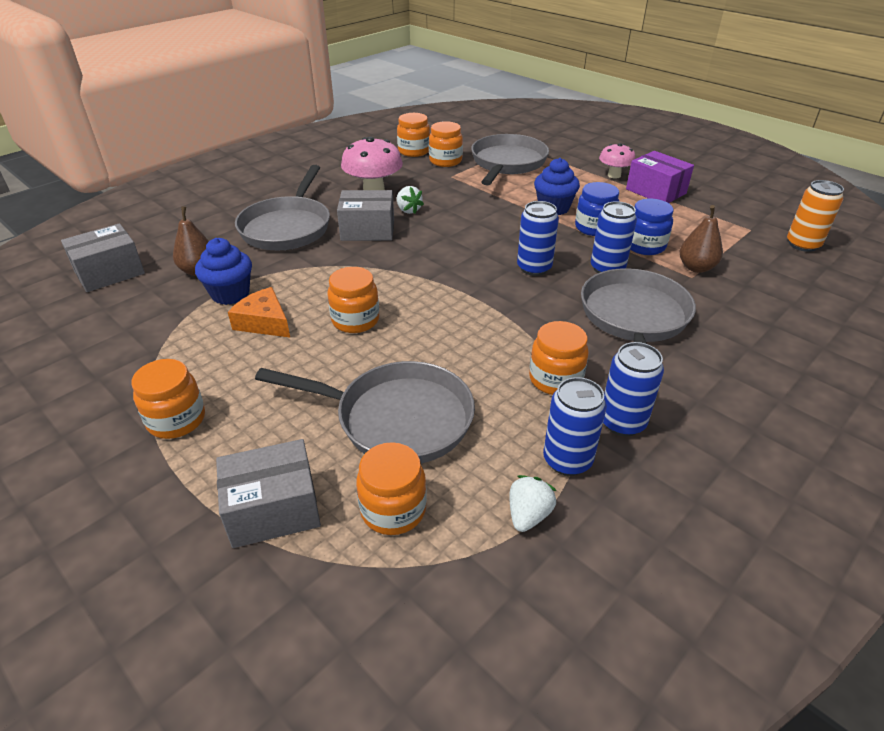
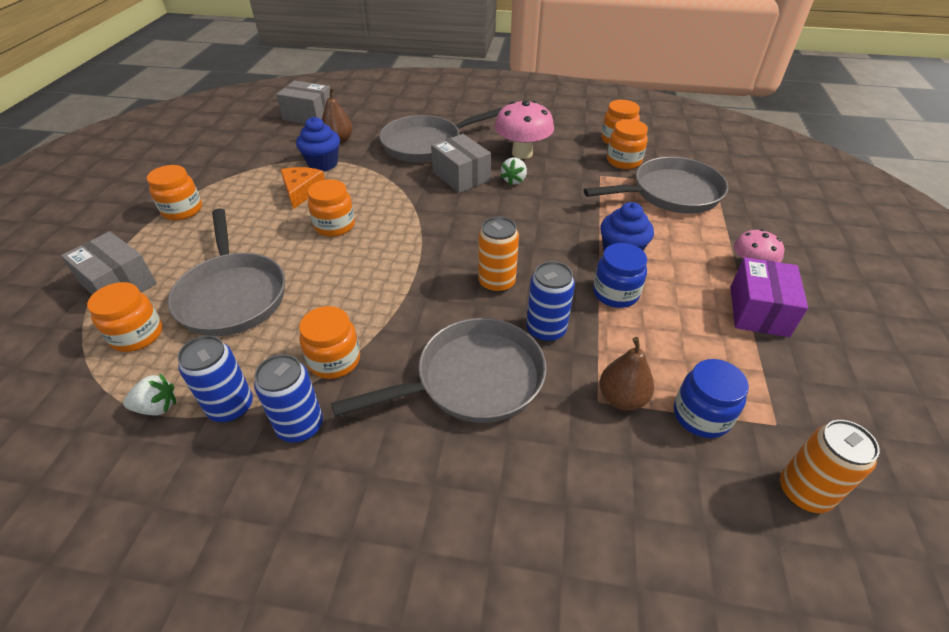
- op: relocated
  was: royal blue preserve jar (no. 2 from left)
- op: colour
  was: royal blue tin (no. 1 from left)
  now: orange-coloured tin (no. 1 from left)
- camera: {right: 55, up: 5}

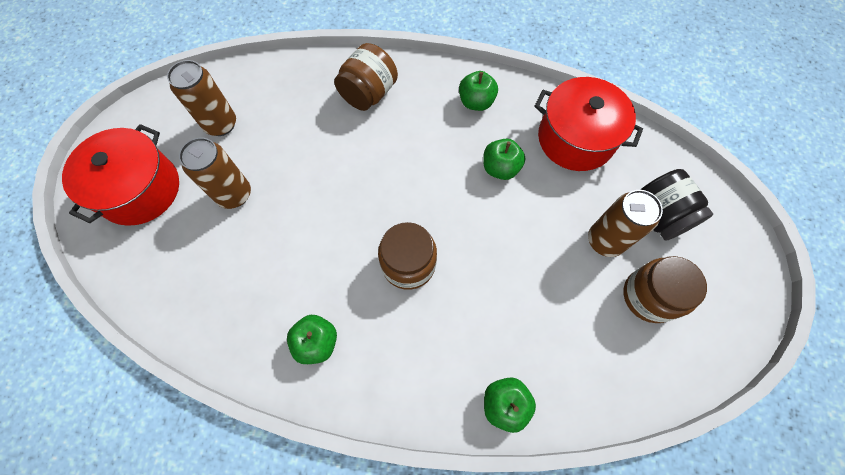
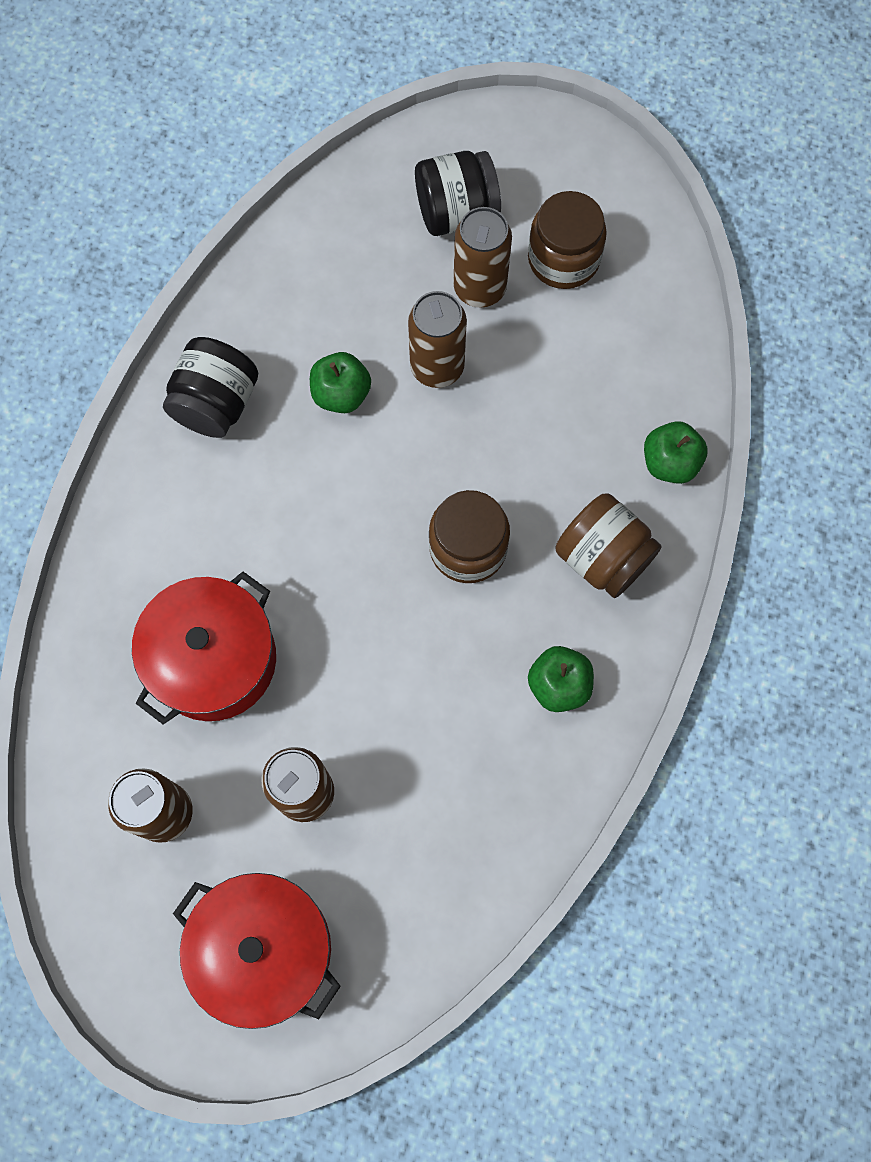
- op: relocated
  was: russet preserve jar (no. 1 from left in the first image)
  now: russet preserve jar (no. 3 from left)
- op: exchanged
  was: leaf-green apple fruit (no. 2 from left)
  now: black preserve jar (no. 1 from left)
- op: relocated
  was: scarlet pot (no. 2 from left in the first image)
  now: scarlet pot (no. 1 from left)
- op: appeared
  now: russet tin (no. 3 from left)
- camera: {right: -80, up: 5}

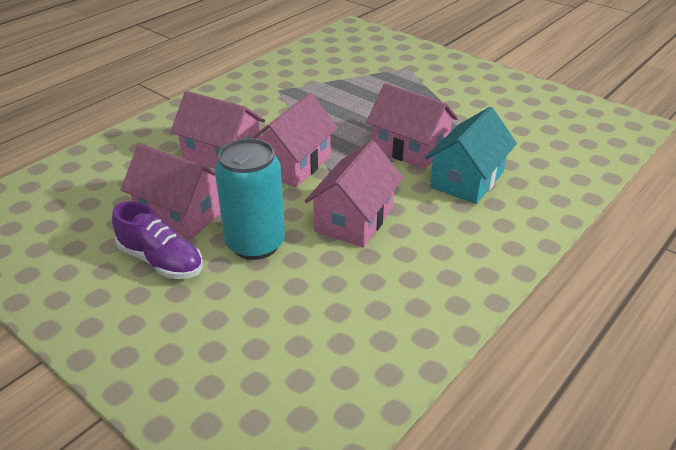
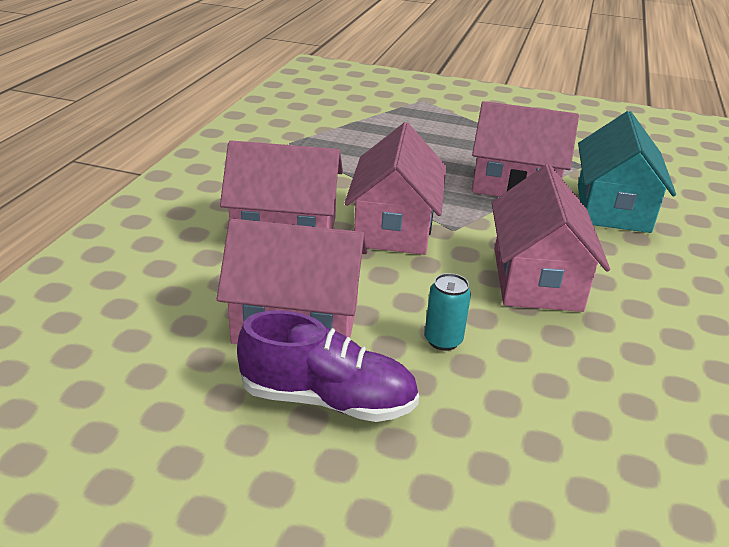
- op: size
  was: turquoise tin
  ratio: 0.42
- camera: {right: -25, up: -5}

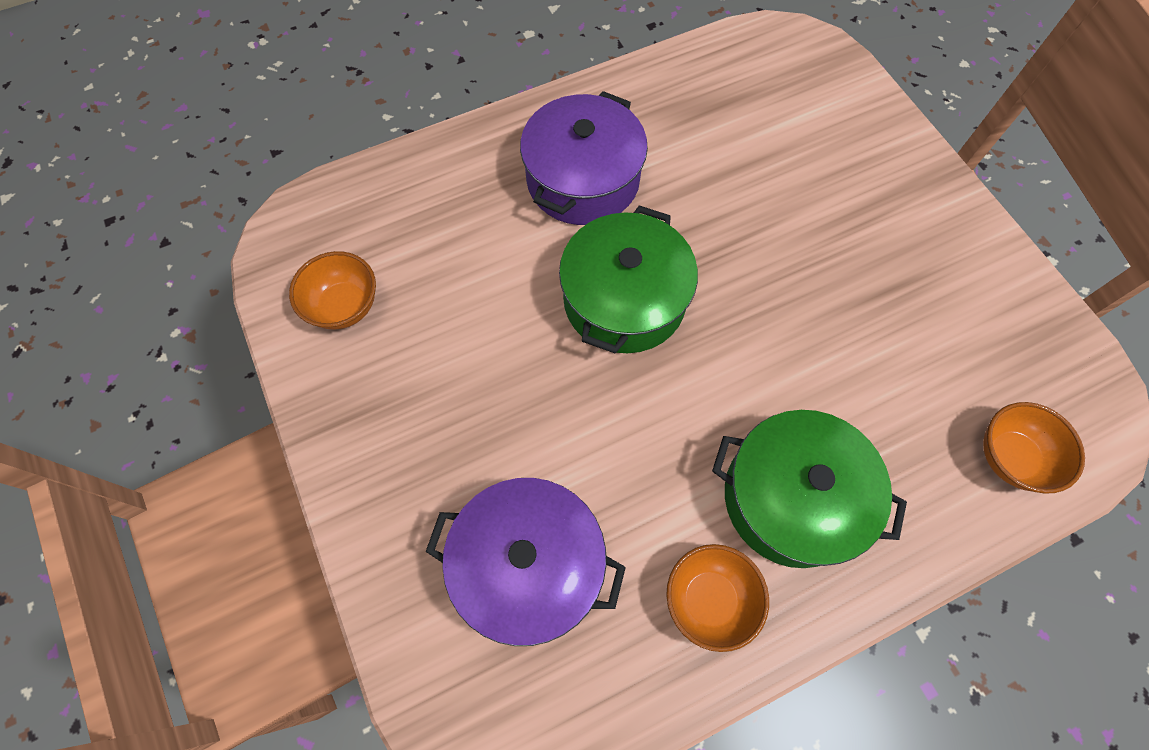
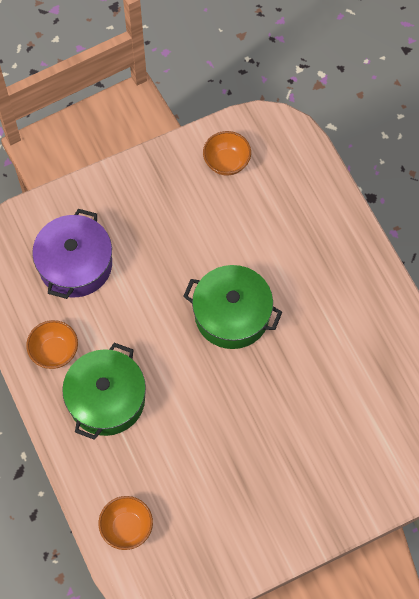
- op: missing
  was: royal purple pot (no. 2 from left)
- camera: {right: 90, up: 0}

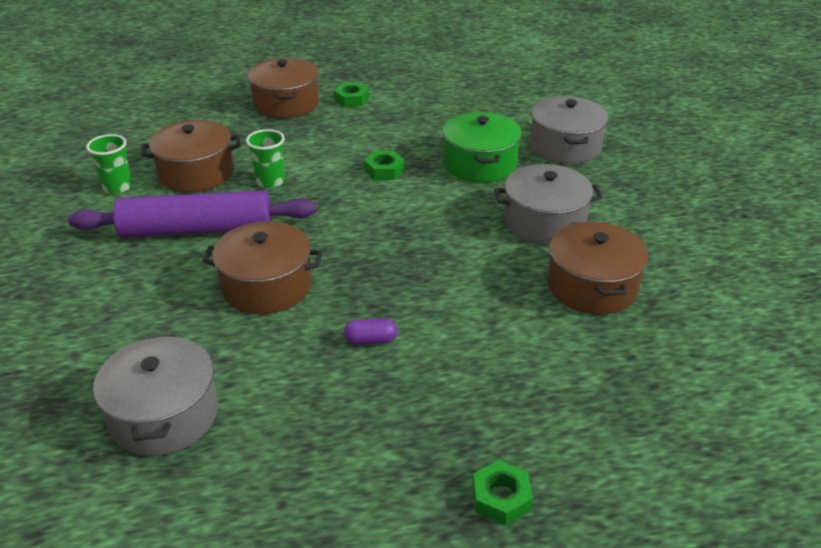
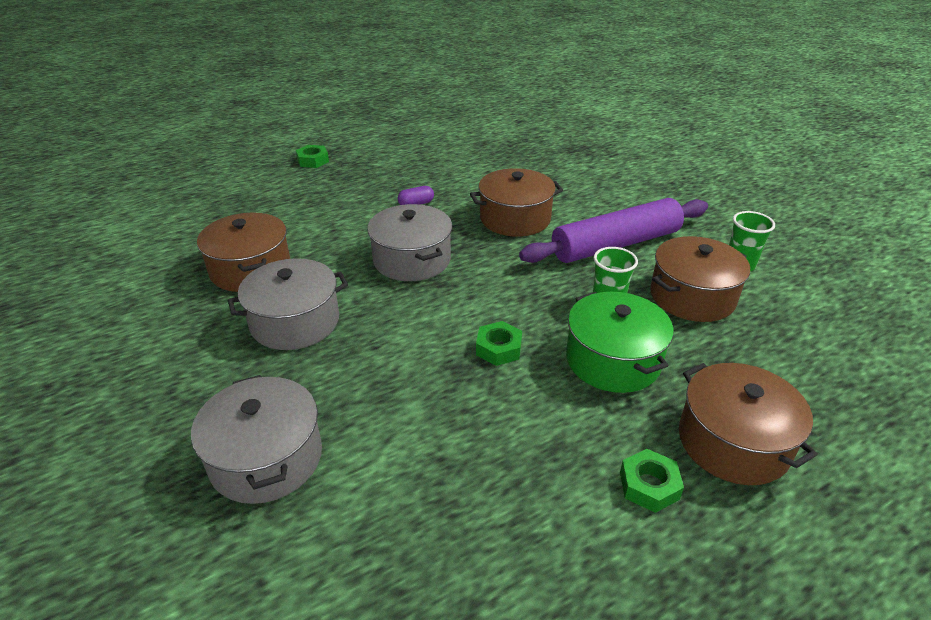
- op: relocated
  was: leaf-green pot
- op: relocated
  was: ash-grey pot (no. 1 from left in the first image)
  now: ash-grey pot (no. 3 from left)
- camera: {right: 160, up: 0}

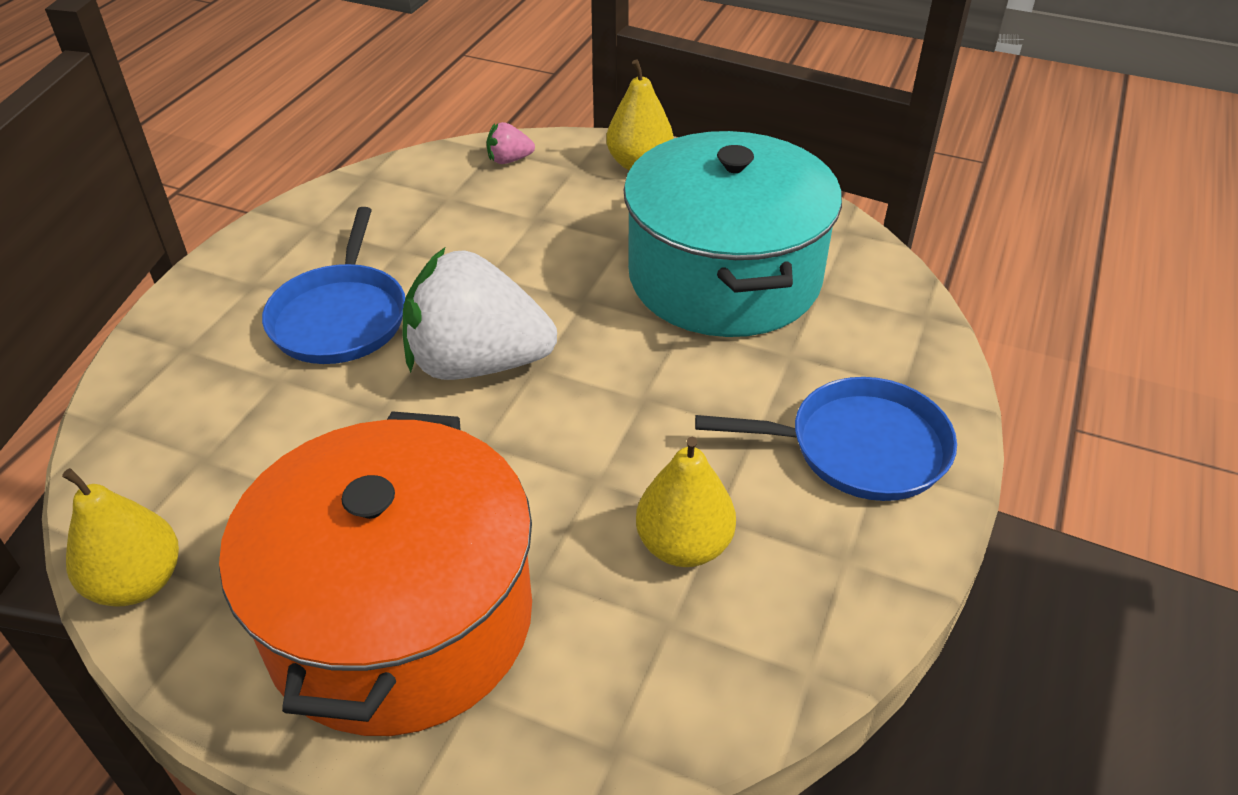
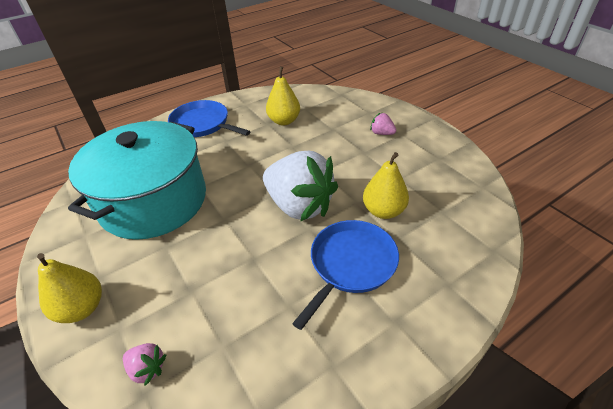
- op: exchanged
  was: orange-coloured pot
  now: rose-pink strawberry (no. 2 from left)
- op: relocated
  was: yellow pear fruit (no. 1 from left in the first image)
  now: yellow pear fruit (no. 3 from left)
- camera: {right: -145, up: 0}

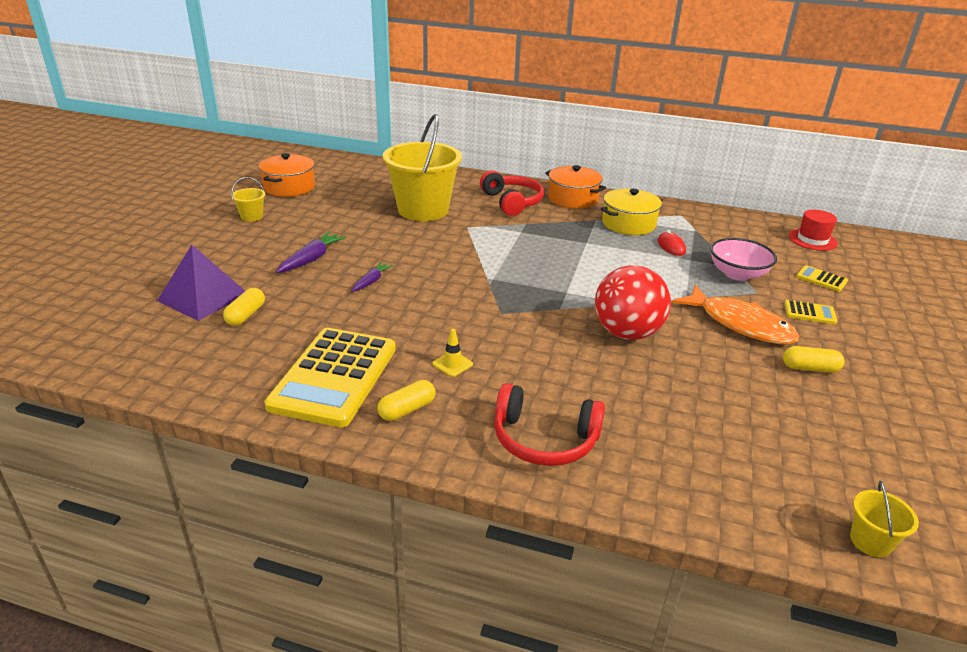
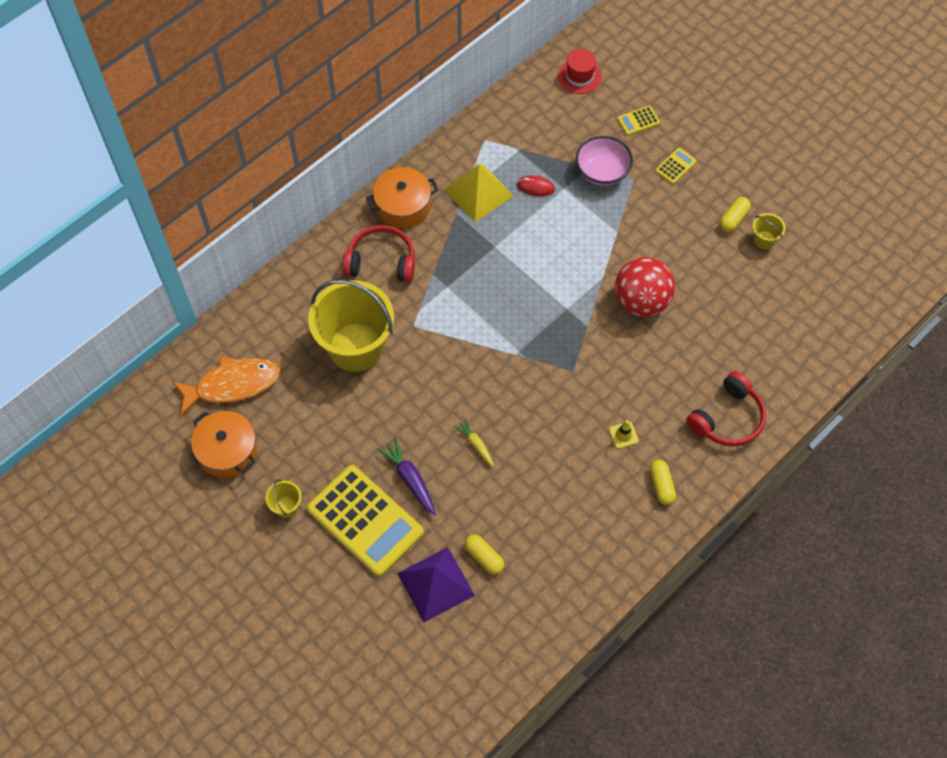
- op: exchanged
  was: yellow pot
  now: yellow pyramid shape
- op: colour
  was: royal purple toy carrot (no. 2 from left)
  now: yellow toy carrot
- op: relocated
  was: orange-coloured fish
- op: relocated
  was: yellow adding machine (no. 1 from left)
- op: relocated
  was: yellow pail (no. 3 from left)
- camera: {right: -60, up: 30}

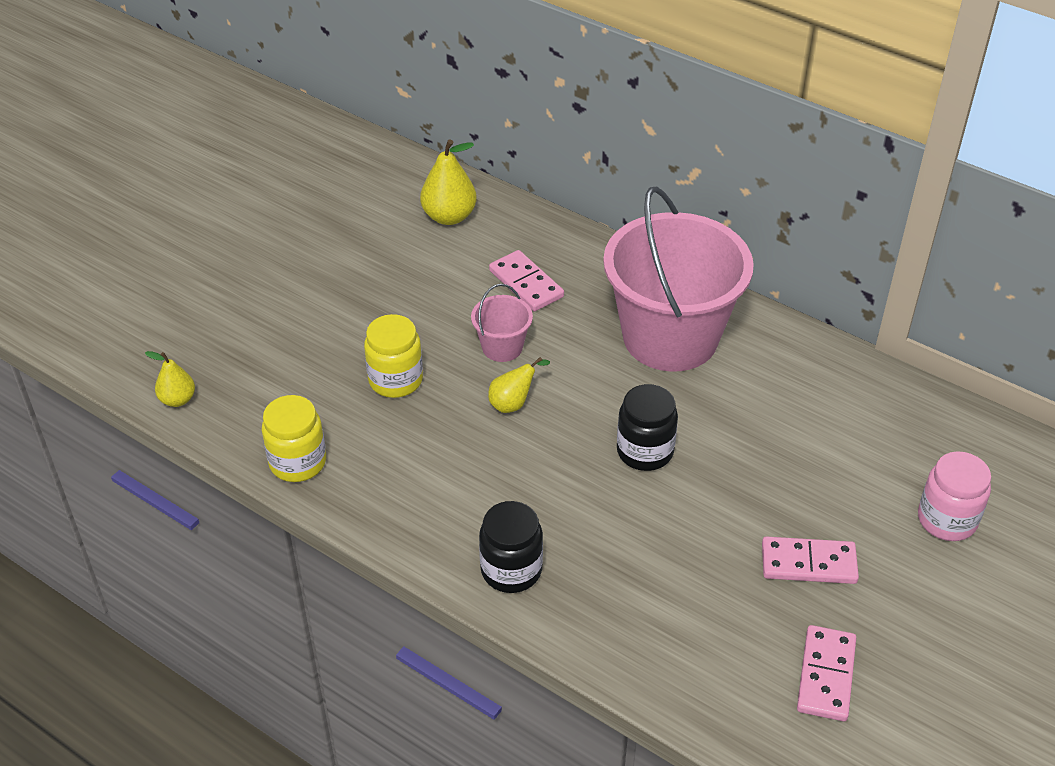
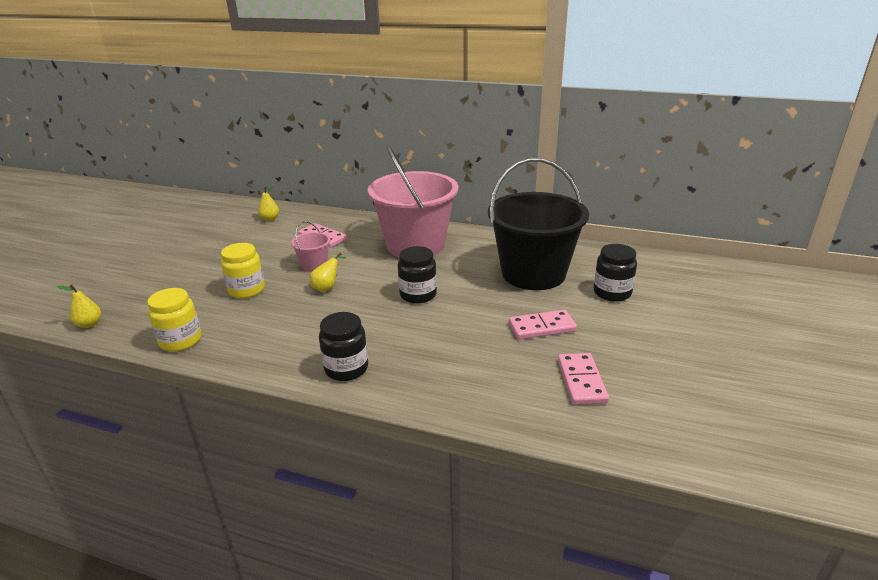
- op: size
  was: yellow pear fruit (no. 2 from left)
  ratio: 0.62
- op: colour
  was: rose-pink preserve jar
  now: black preserve jar (no. 3 from left)
- op: appeared
  now: black pail
- camera: {right: -15, up: -15}

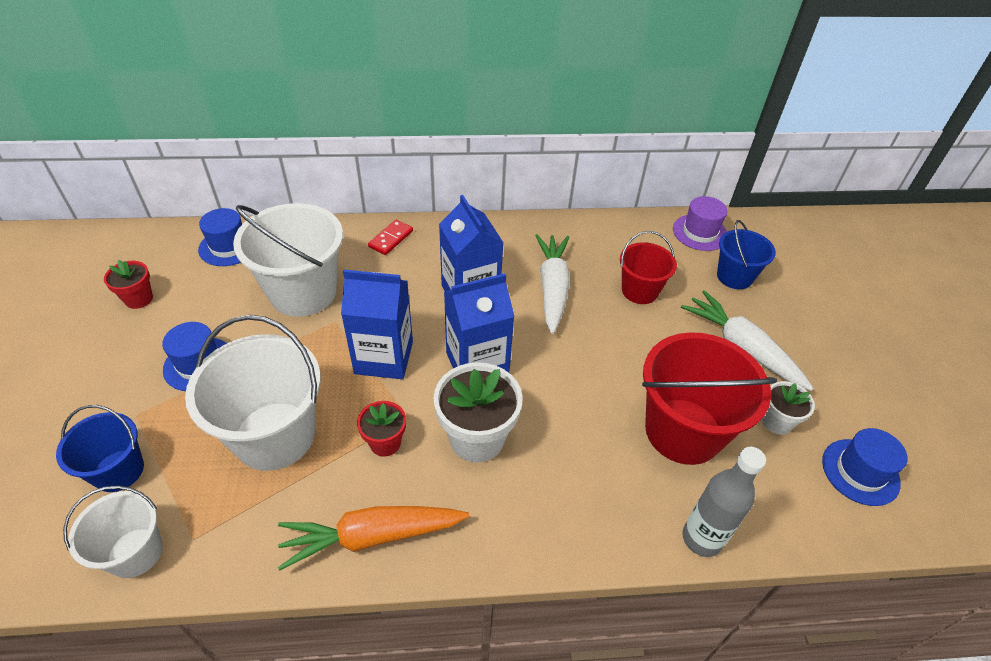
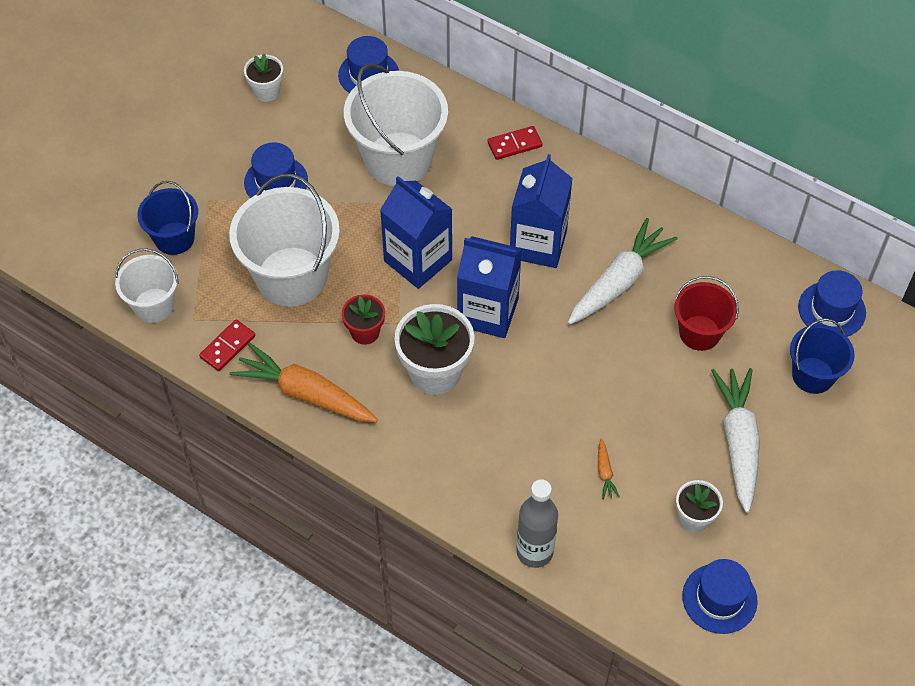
- op: colour
  was: royal purple tall hat
  now: royal blue tall hat (no. 4 from left)
- op: colour
  was: scarlet plant pot (no. 1 from left)
  now: white plant pot (no. 1 from left)
- op: exchanged
  was: scarlet pail (no. 2 from left)
  now: orange-coloured toy carrot (no. 2 from left)
- op: appeared
  now: scarlet domino piece (no. 1 from left)
- camera: {right: 40, up: 10}

